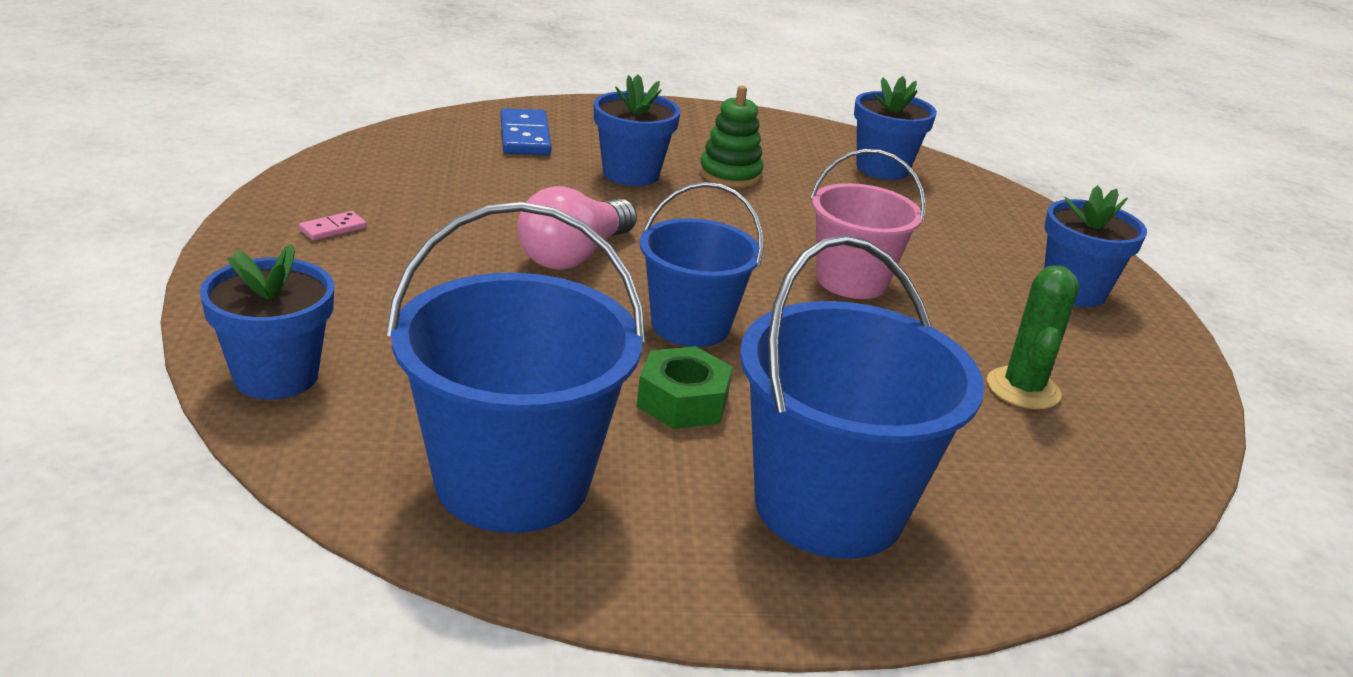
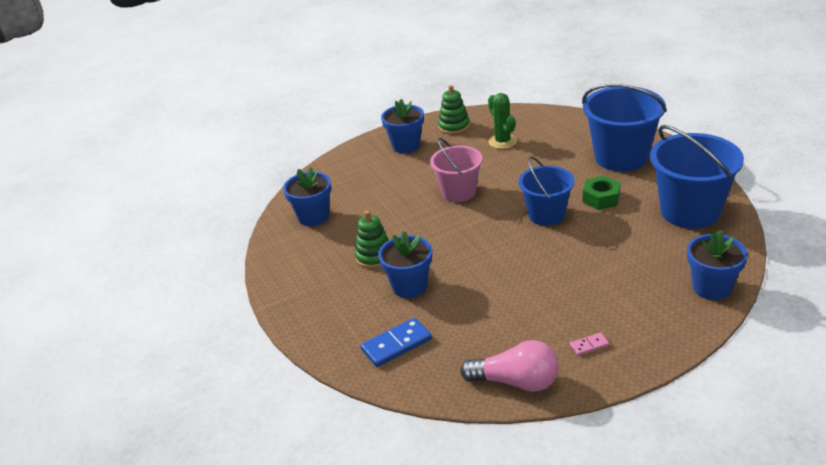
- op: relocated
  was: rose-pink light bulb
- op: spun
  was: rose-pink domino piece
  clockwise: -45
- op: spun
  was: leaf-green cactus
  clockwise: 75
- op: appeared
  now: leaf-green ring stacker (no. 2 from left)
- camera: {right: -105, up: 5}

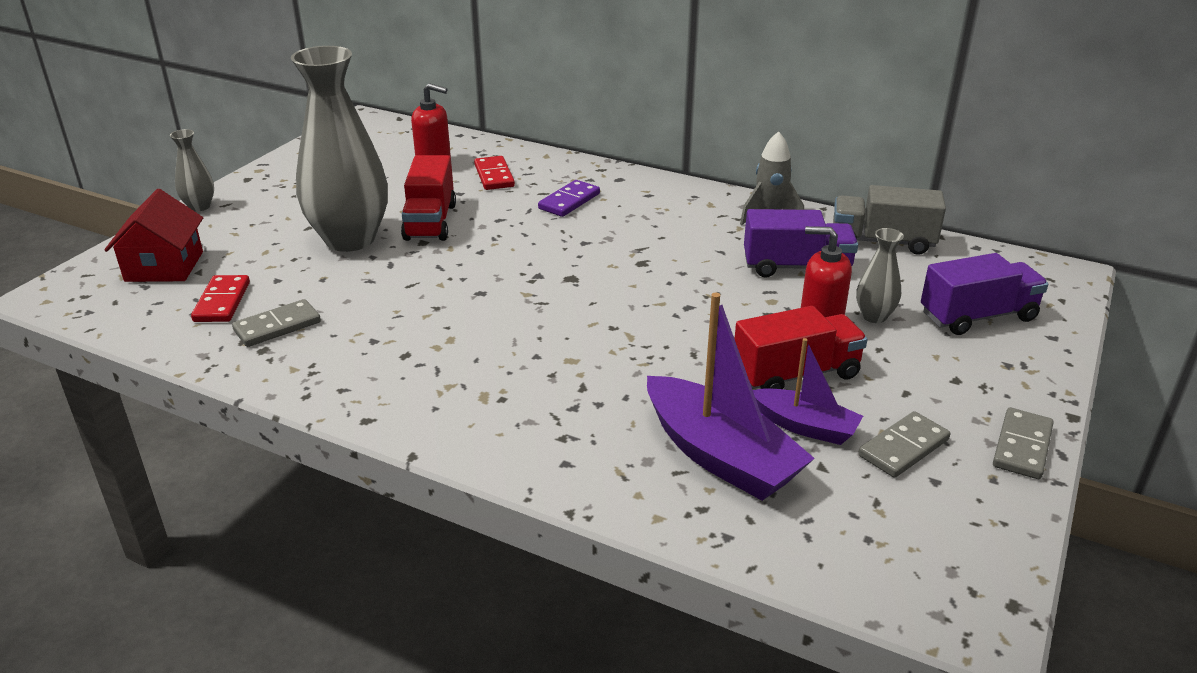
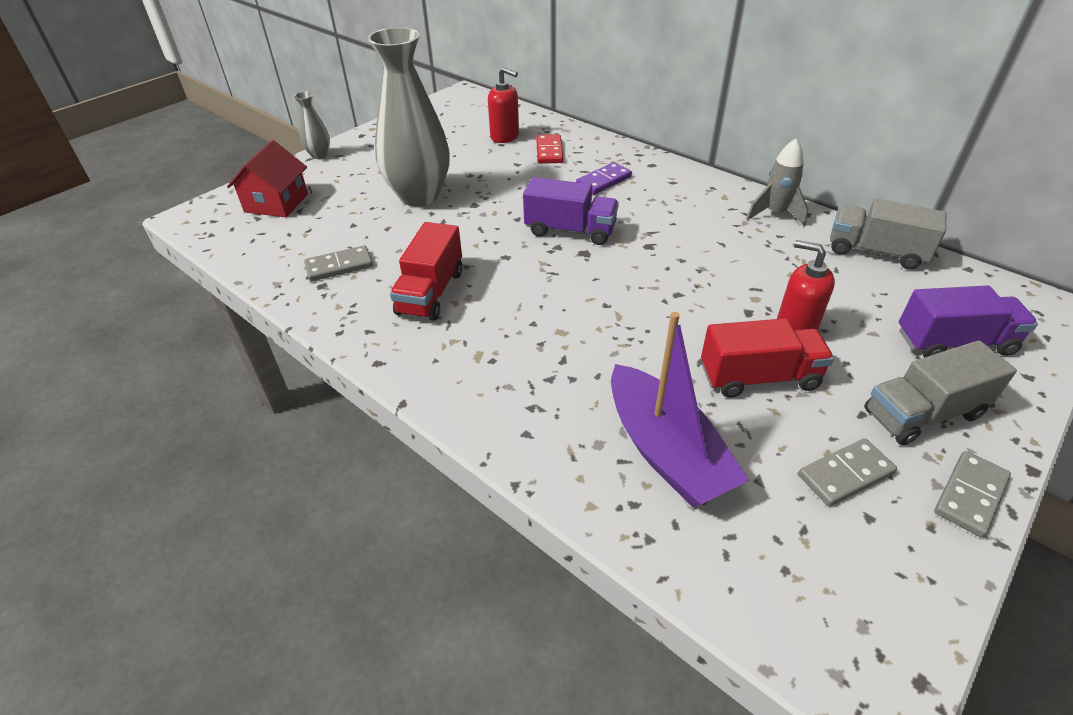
- op: relocated
  was: scarlet truck (no. 1 from left)
- op: relocated
  was: royal purple truck (no. 1 from left)
- op: missing
  was: ash-grey vase (no. 3 from left)
- op: missing
  was: scarlet domino piece (no. 1 from left)
- op: missing
  was: royal purple boat (no. 2 from left)
- op: appeared
  now: ash-grey truck (no. 2 from left)
- camera: {right: 15, up: 10}

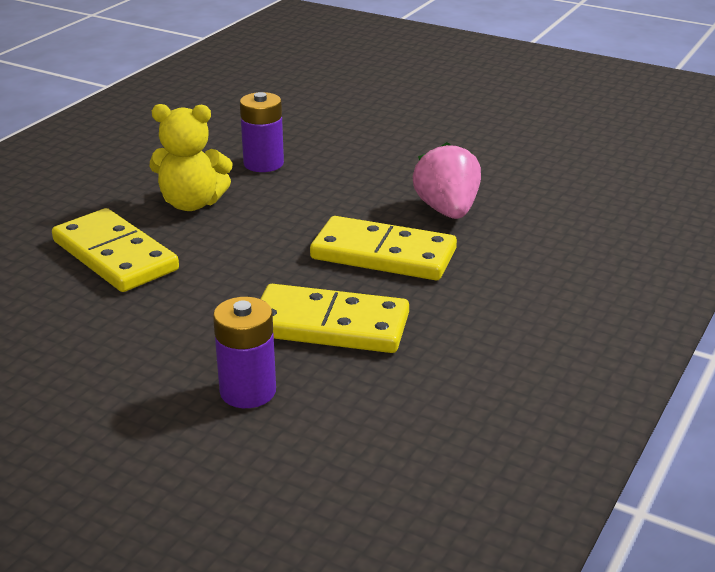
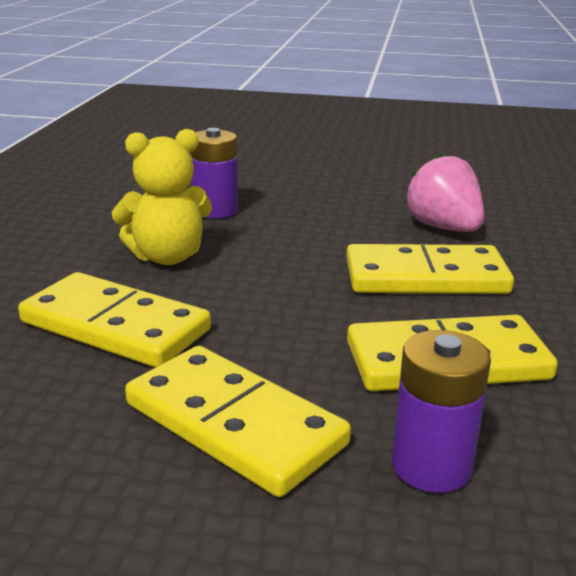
- op: appeared
  now: yellow domino piece (no. 2 from left)
- camera: {right: -20, up: -5}

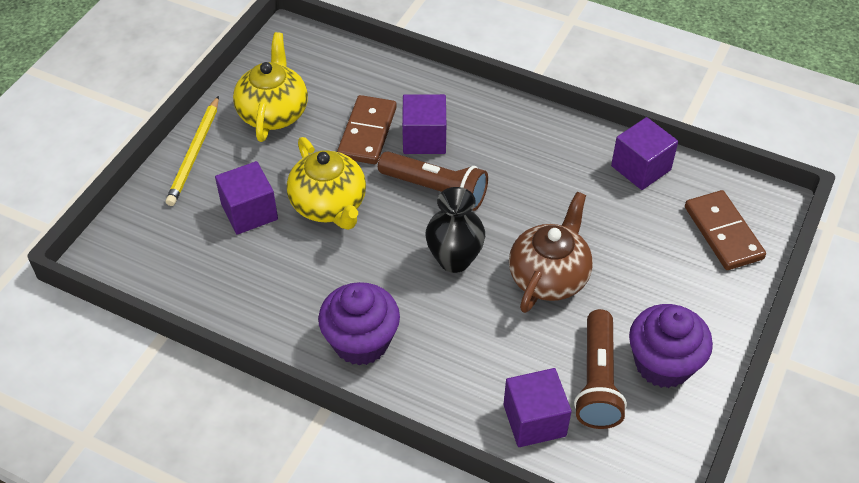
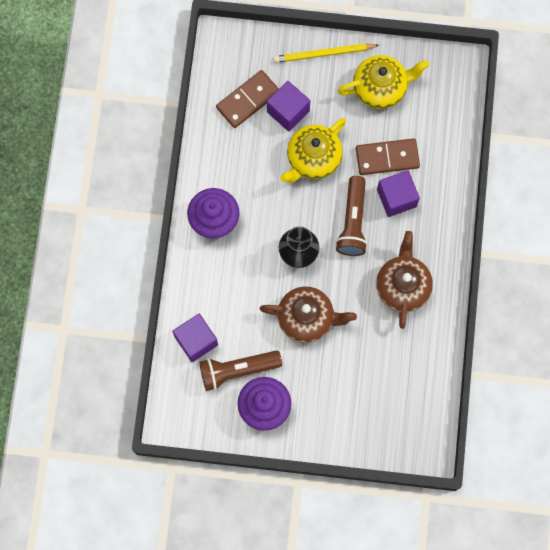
- op: missing
  was: royal purple block (no. 4 from left)
- op: relocated
  was: russet domino piece (no. 2 from left in the first image)
  now: russet domino piece (no. 1 from left)
- op: appeared
  now: russet teapot (no. 2 from left)
- camera: {right: 70, up: 25}

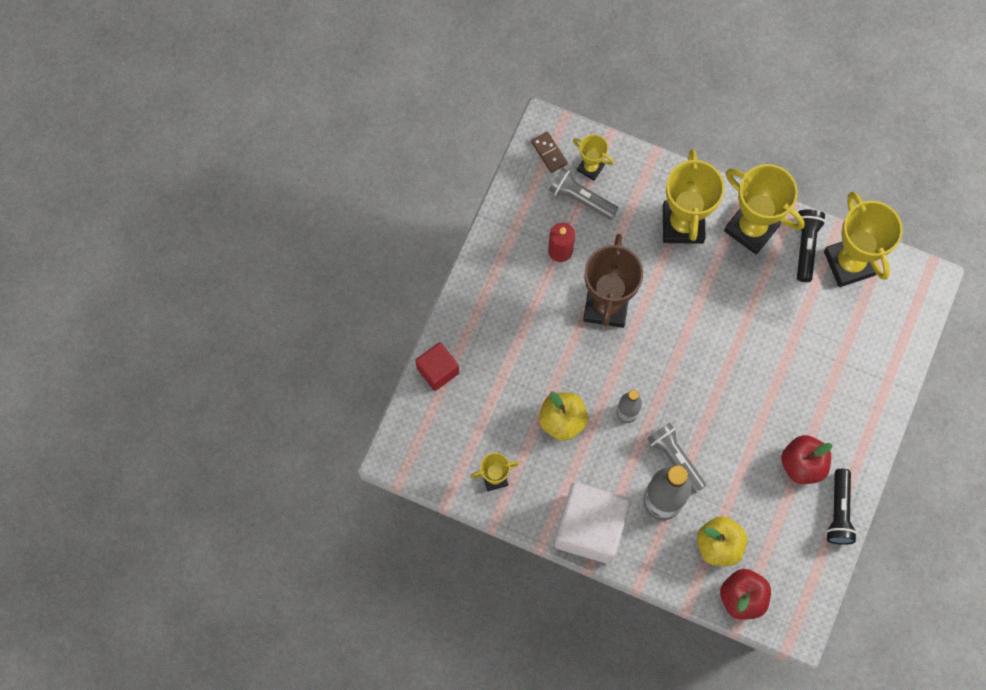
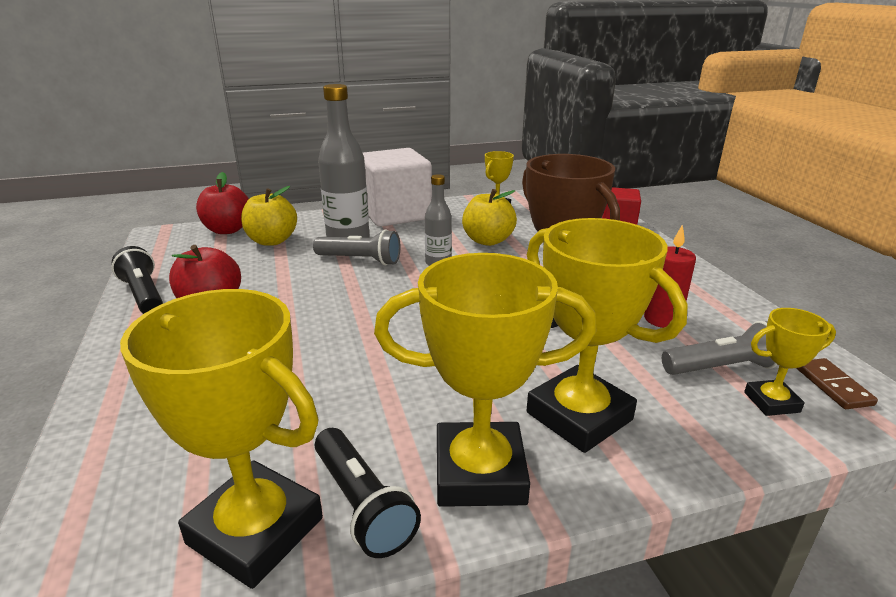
- op: spun
  was: russet domino piece
  clockwise: 60
- camera: {right: 140, up: -45}

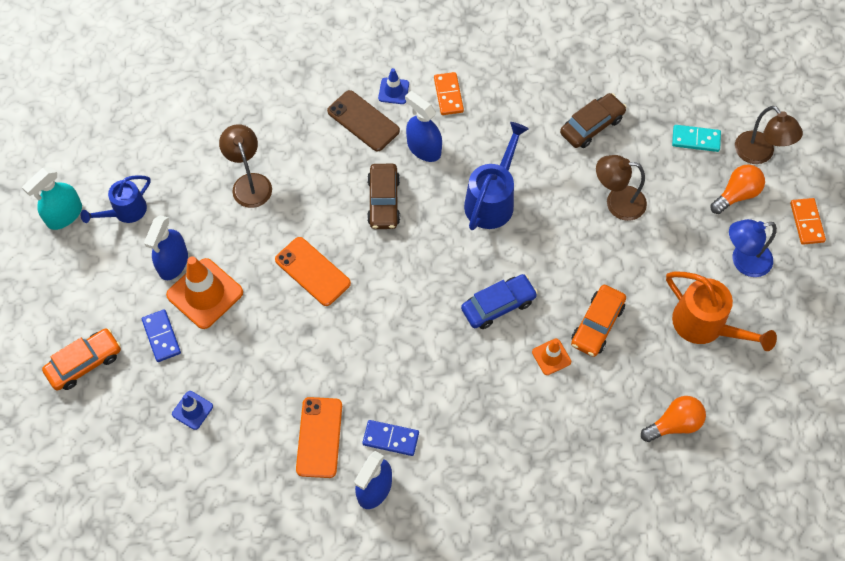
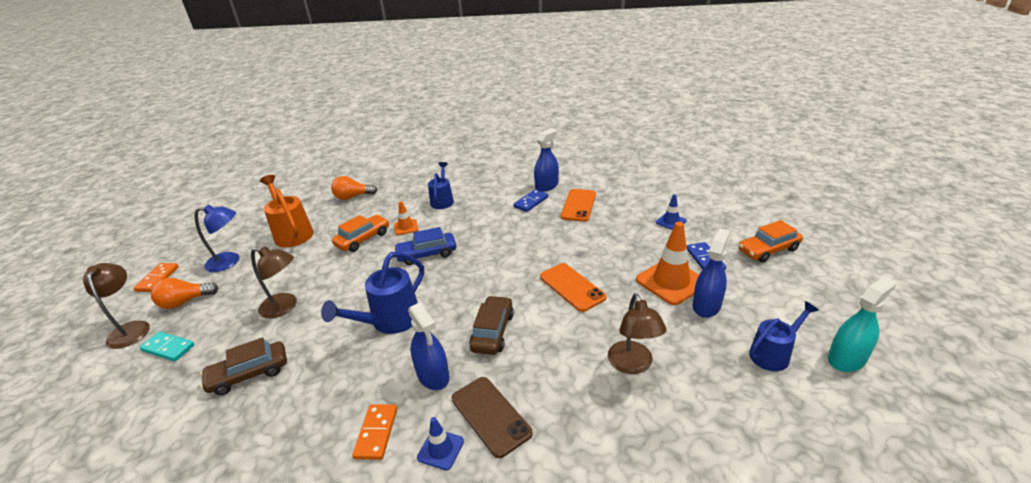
- op: spun
  was: royal blue domino piece (no. 2 from left in the first image)
  clockwise: -75
- op: appeared
  now: royal blue sprinkling can (no. 2 from left)
- camera: {right: -165, up: -30}

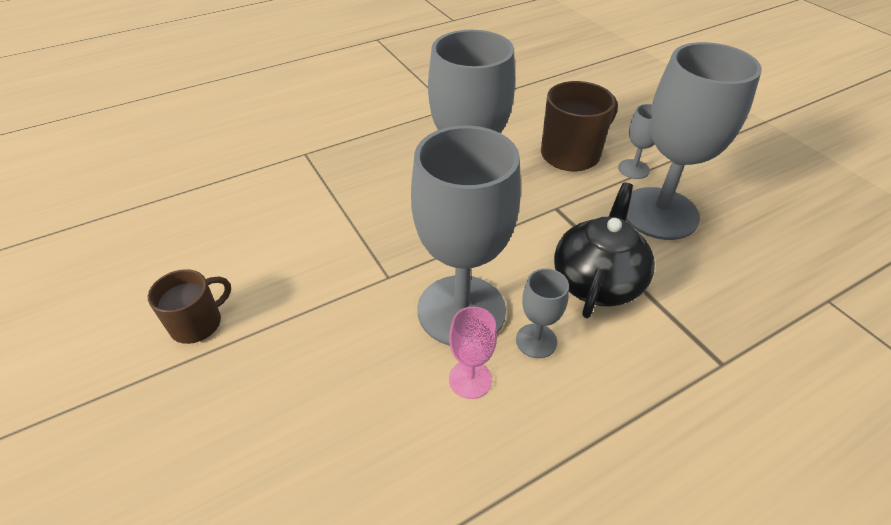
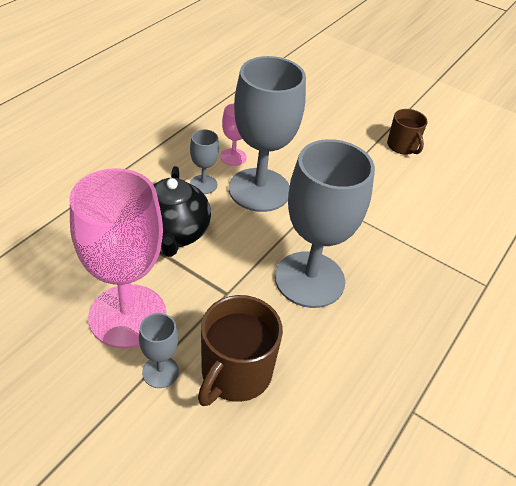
- op: colour
  was: ash-grey goblet (no. 5 from left)
  now: rose-pink goblet (no. 1 from left)
- op: spun
  was: russet tea mug (no. 1 from left in the first image)
  clockwise: -45
- camera: {right: 150, up: 0}

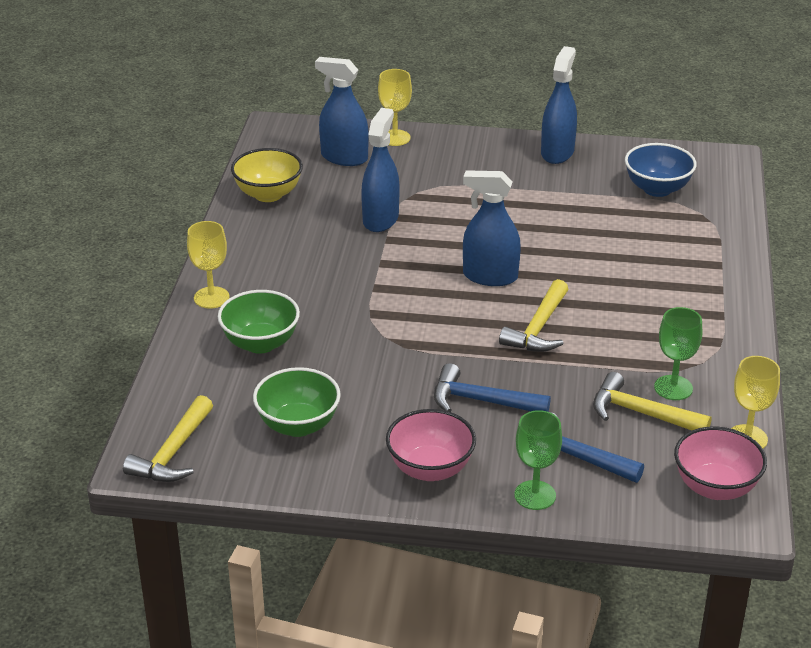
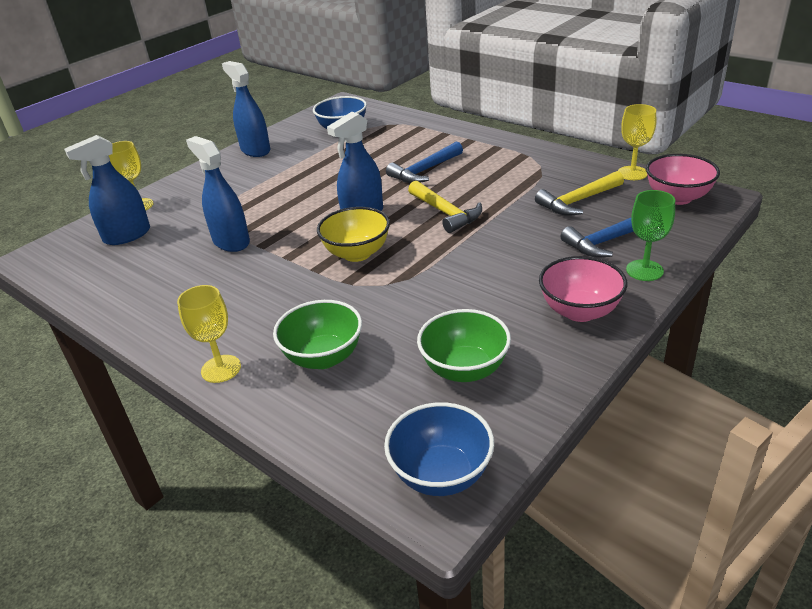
- op: relocated
  was: yellow bowl
- op: missing
  was: leaf-green goblet (no. 2 from left)
- op: relocated
  was: royal blue hammer (no. 1 from left)
- op: exchanged
  was: yellow hammer (no. 1 from left)
  now: royal blue bowl (no. 2 from left)
- camera: {right: -55, up: 0}

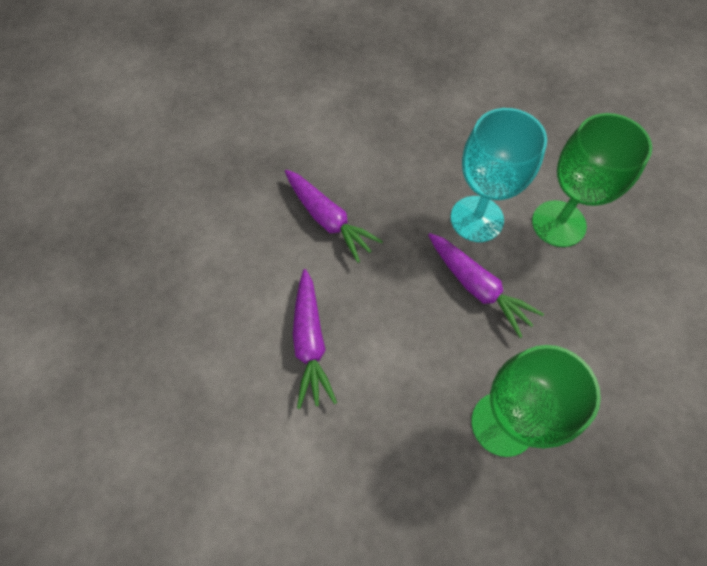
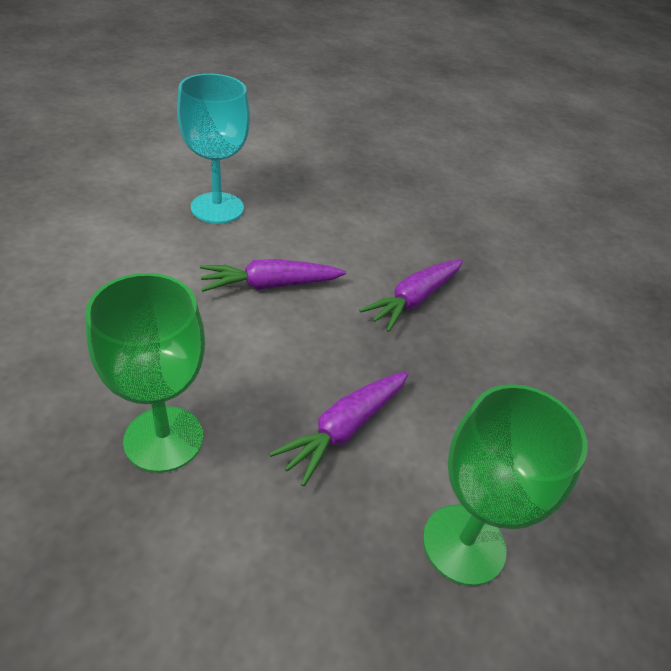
- op: relocated
  was: turquoise goblet
- camera: {right: 80, up: -20}

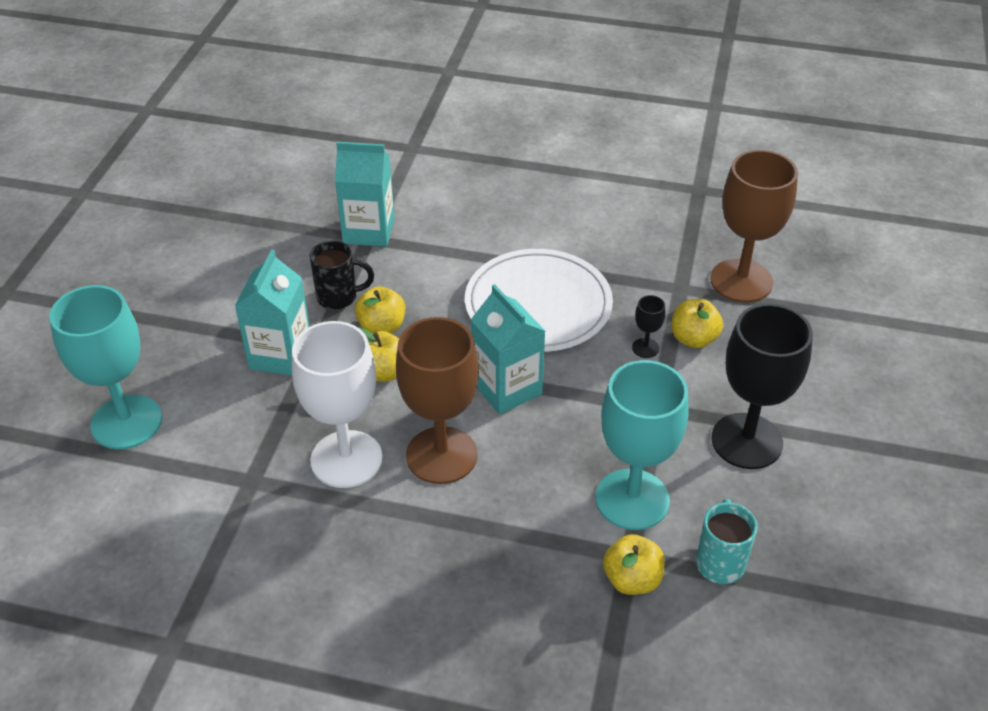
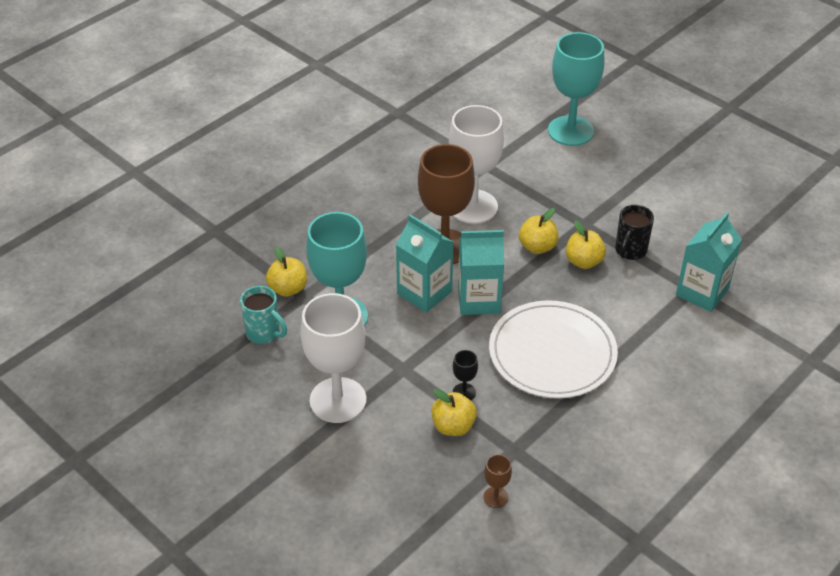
- op: size
  was: russet goblet (no. 2 from left)
  ratio: 0.41
- op: relocated
  was: turquoise juice carton (no. 1 from left)
- op: colour
  was: black goblet (no. 2 from left)
  now: white goblet (no. 1 from left)
- camera: {right: 120, up: 0}

